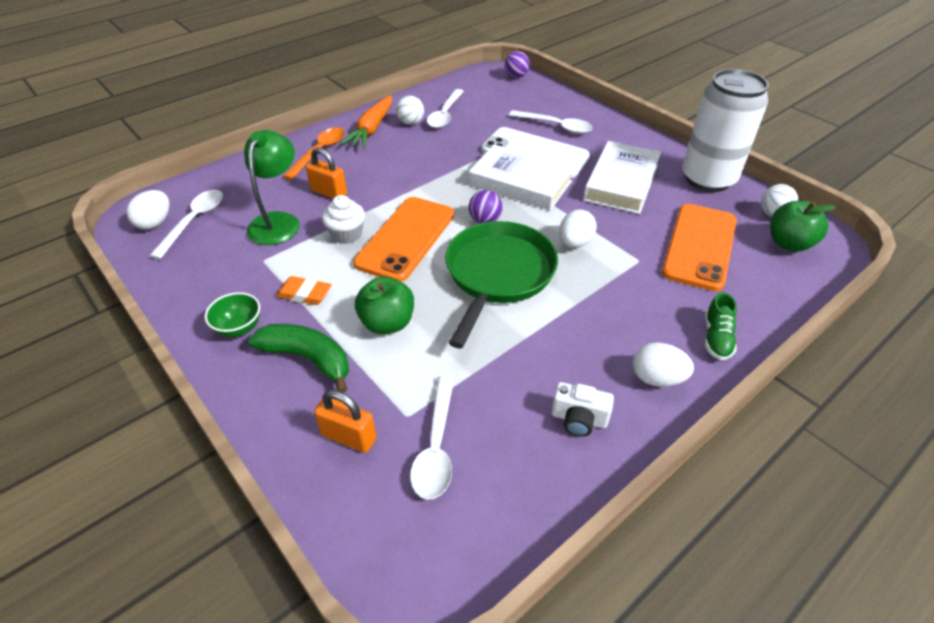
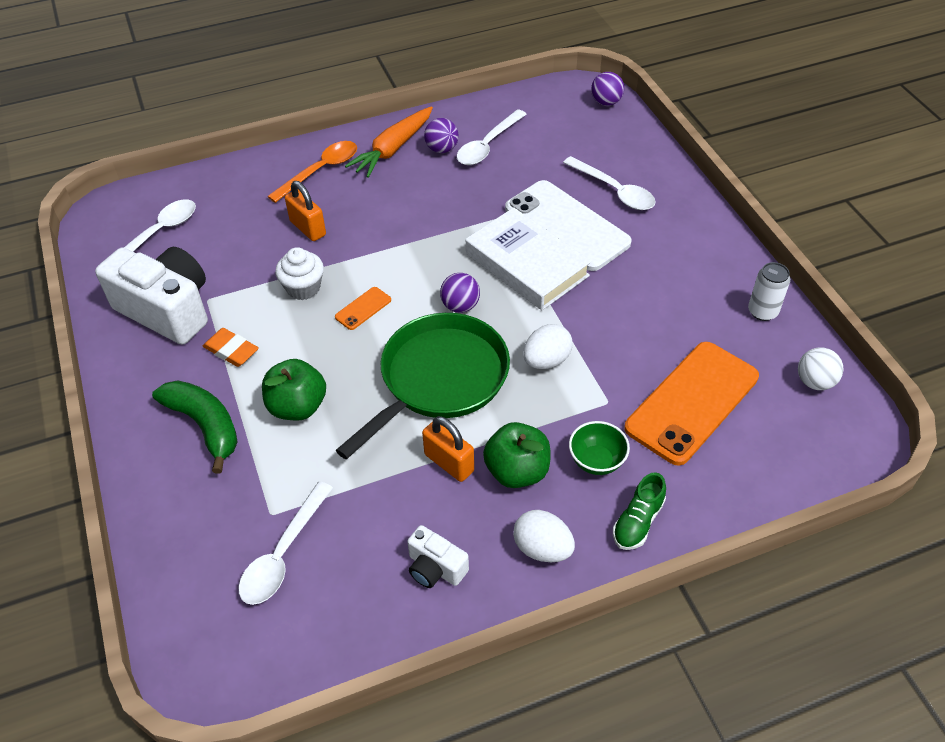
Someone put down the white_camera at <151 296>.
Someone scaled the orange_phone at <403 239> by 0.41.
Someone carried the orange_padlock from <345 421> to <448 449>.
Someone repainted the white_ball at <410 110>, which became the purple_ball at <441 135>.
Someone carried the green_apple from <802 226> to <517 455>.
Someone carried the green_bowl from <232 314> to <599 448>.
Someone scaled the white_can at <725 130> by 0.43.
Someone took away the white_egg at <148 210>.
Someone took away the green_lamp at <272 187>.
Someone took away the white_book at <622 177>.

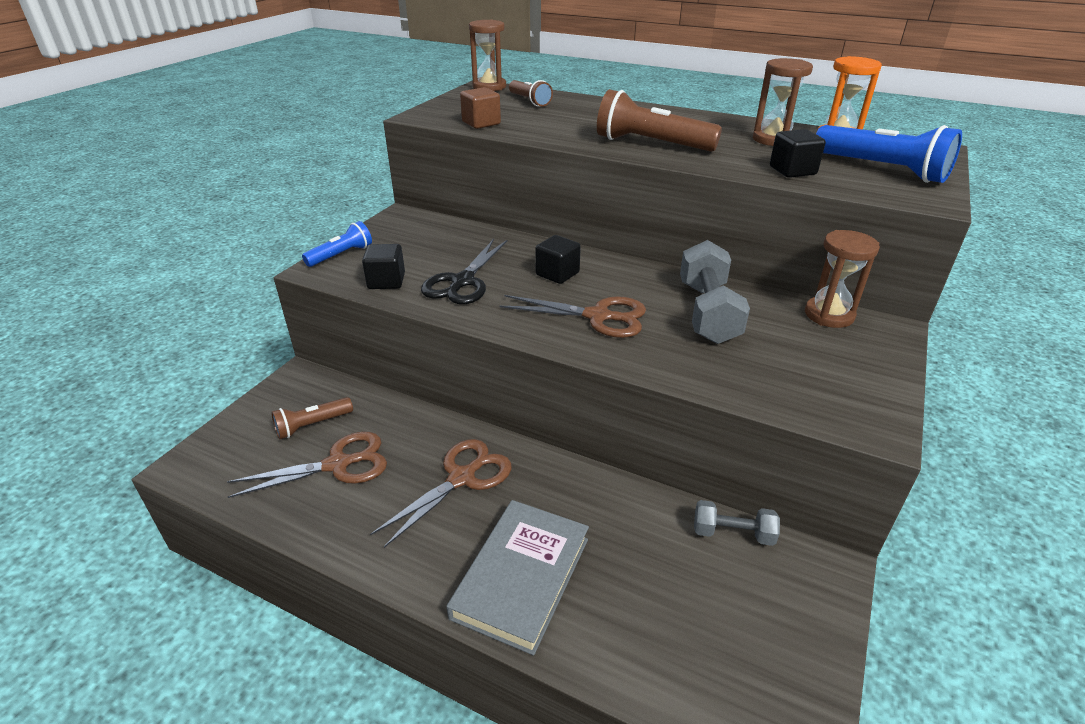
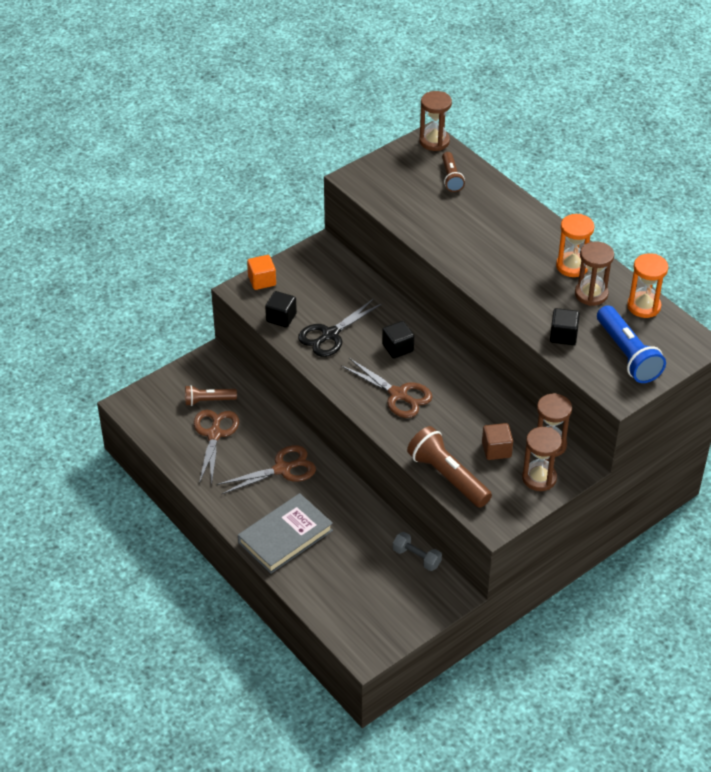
Someone rotated the brown_scissors at <307 465> by 90 degrees counterclockwise.
Someone swapped the blue_flashlight at <337 244> for the orange_cube at <261 272>.
Someone carried the brown_flashlight from <659 120> to <449 467>.
Someone carried the brown_cube from <480 108> to <497 441>.
Someone put down the brown_hourglass at <542 459>.
Someone put down the orange_hourglass at <575 245>.
Someone took away the grey_dumbbell at <715 292>.

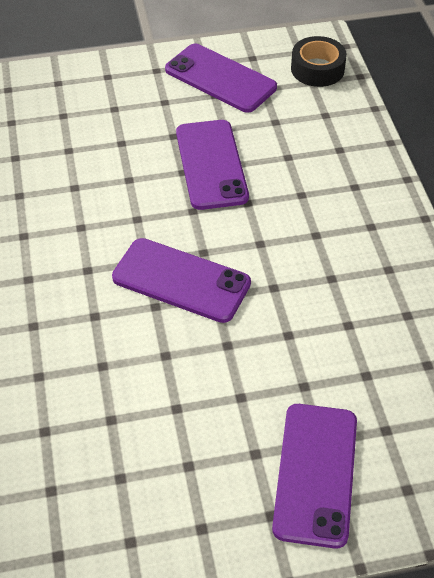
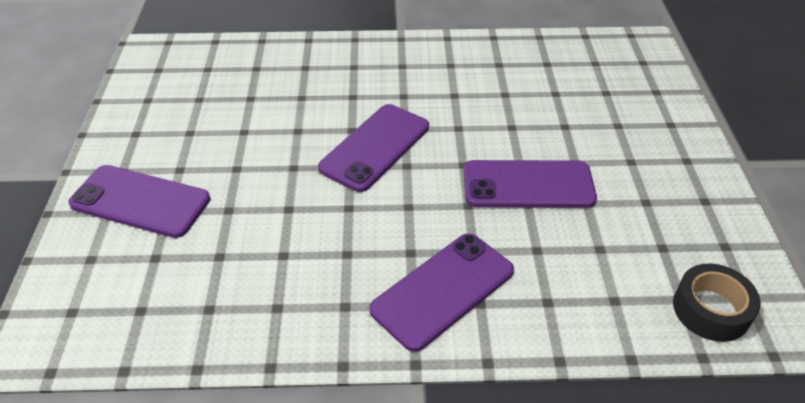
Someone carried the purple_phone from <221 78> to <441 292>.

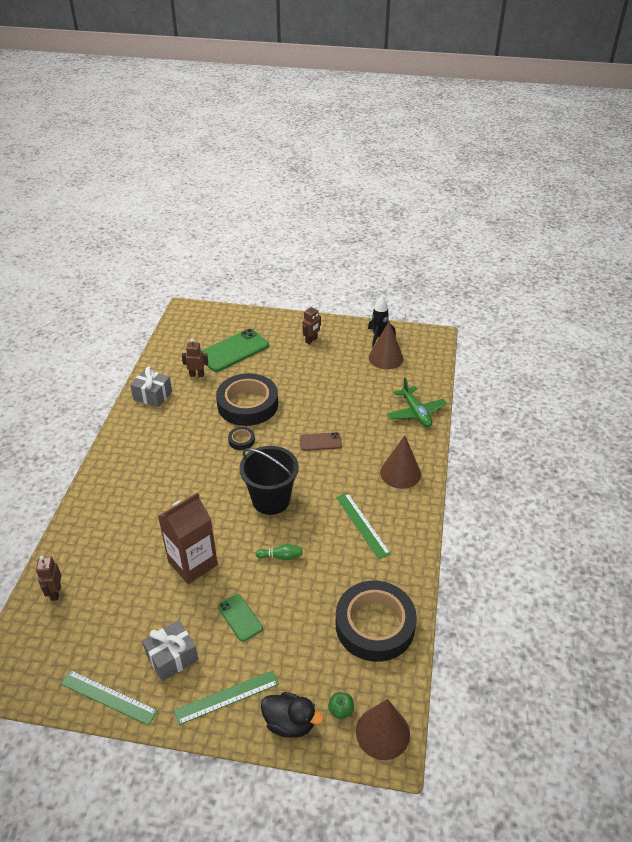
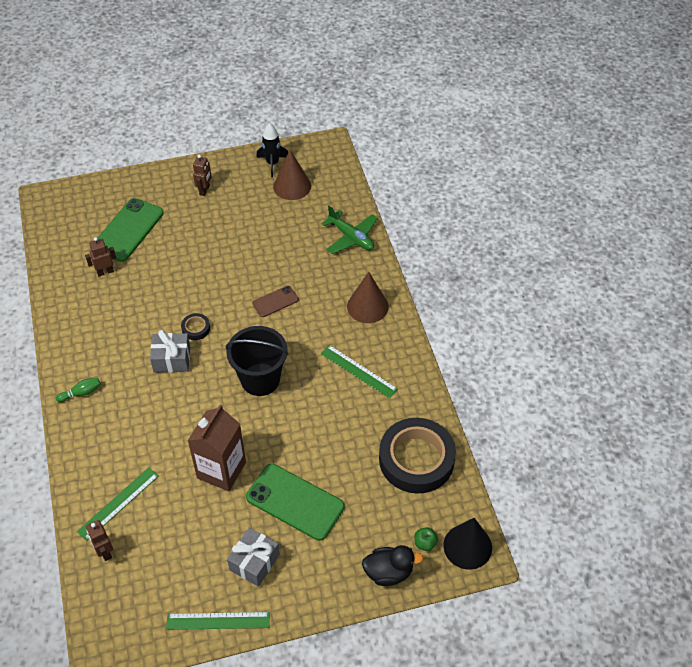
Someone carried the green_bowling_pin from <279 552> to <78 390>.
Someone carried the green_ruler from <226 697> to <118 504>.
Someone carried the grey_gift from <151 387> to <170 351>.
Someone scaled the green_phone at <240 618> by 1.87.
Someone repainted the brown_cone at <383 729>, which became the black_cone at <467 544>.
Someone took away the black_tape at <247 399>.

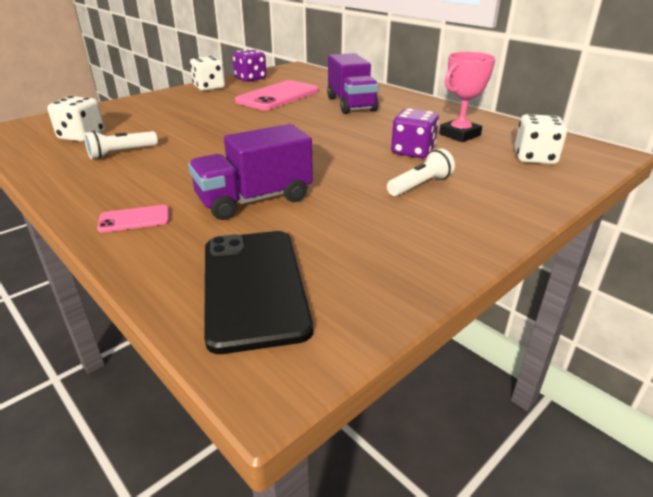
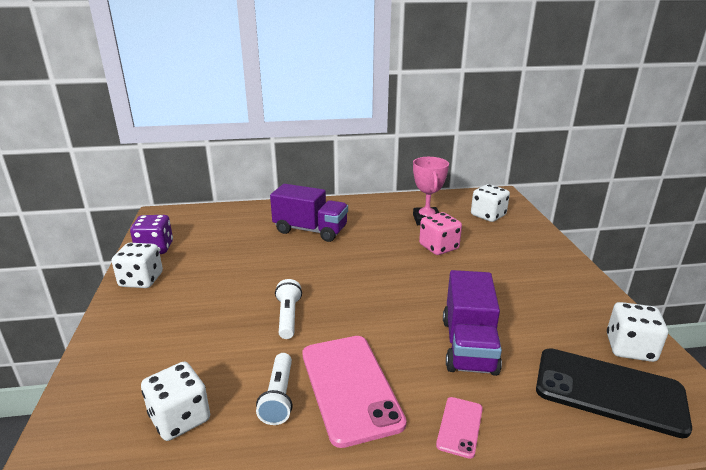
Someone carried the white_flashlight from <421 172> to <288 309>.
Someone carried the pink_phone from <277 95> to <354 392>.
Someone repainted the purple_dice at <415 133>, which became the pink_dice at <440 233>.
Someone put down the white_dice at <637 332>.

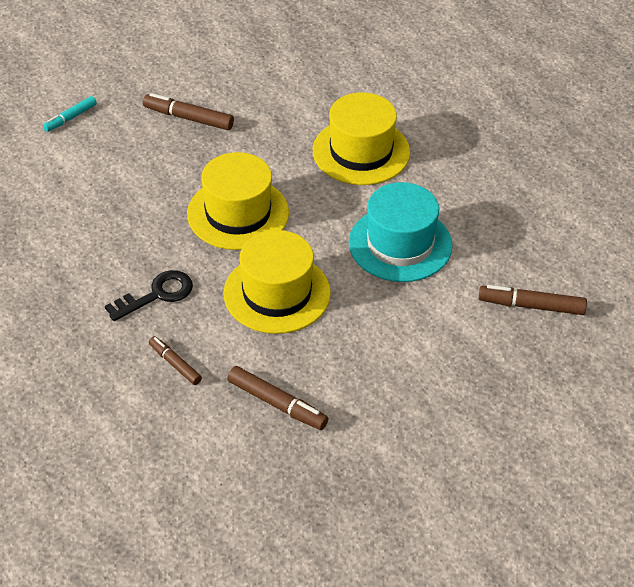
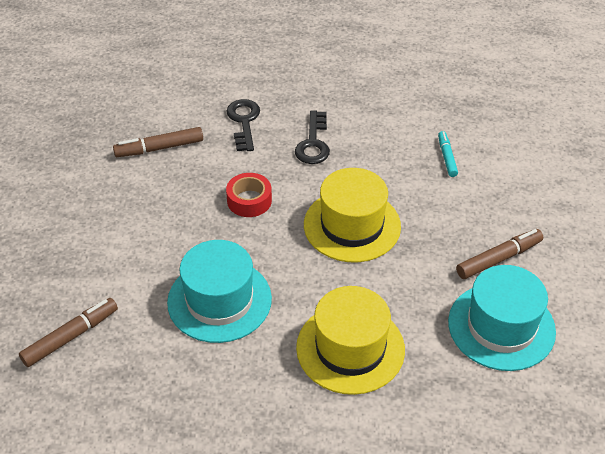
Someone swapped the brown_marker at <175 360> for the black_key at <243 125>.
Someone swapped the yellow_hat at <277 282> for the red_tape at <249 195>.
Someone carried the turquoise_marker from <70 114> to <448 154>.
Someone put down the turquoise_hat at <502 318>.

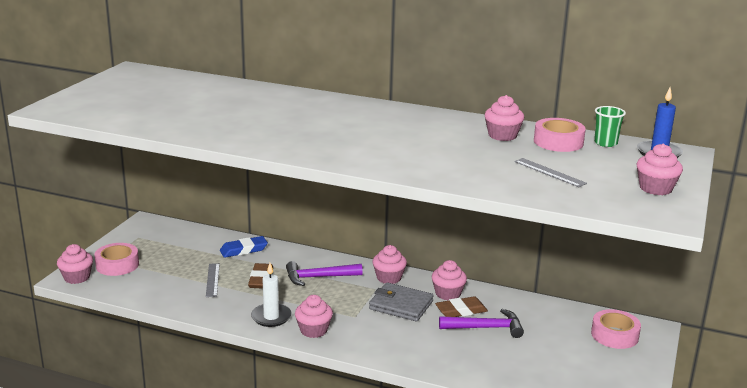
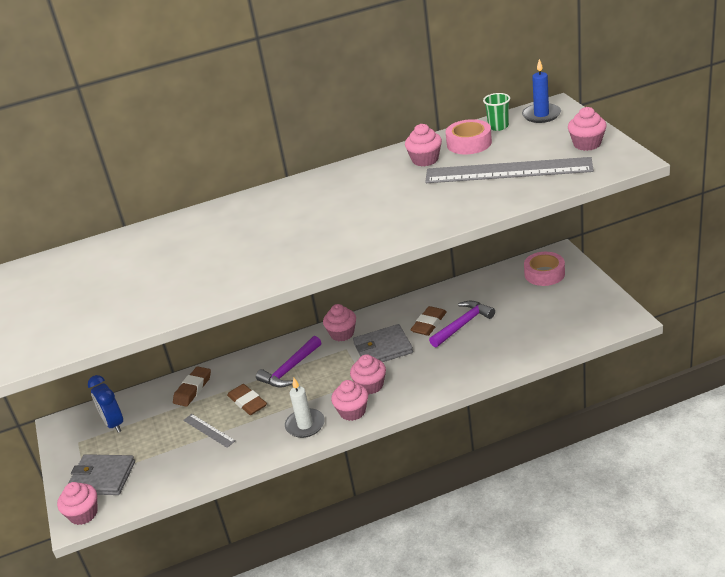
Someone swapped the pink_tape at <117 259> for the grey_wallet at <101 474>.
Someone put down the blue_clock at <105 404>.
Someone repainted the blue_eraser at <244 247>, which became the brown_eraser at <192 386>.
Someone carried the pink_cupcake from <449 280> to <368 374>.
Someone scaled the grey_ruler at <550 172> by 2.29.

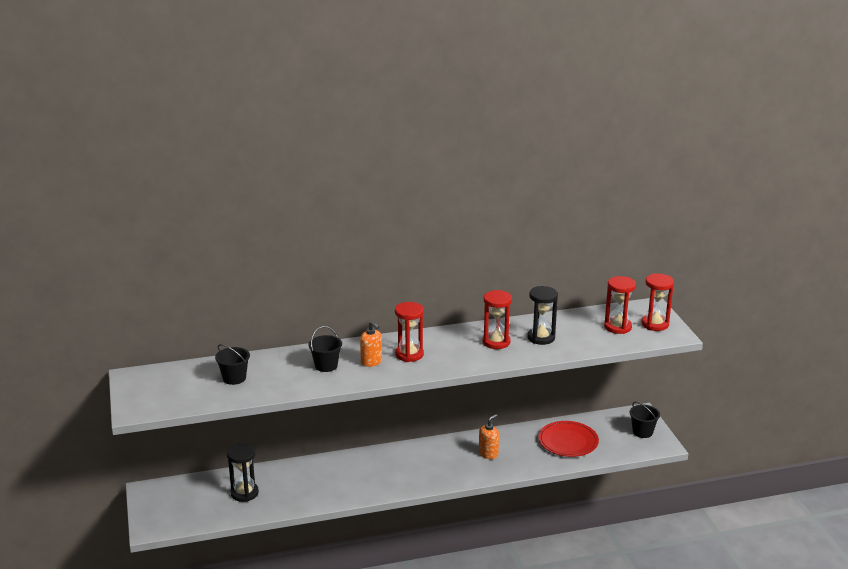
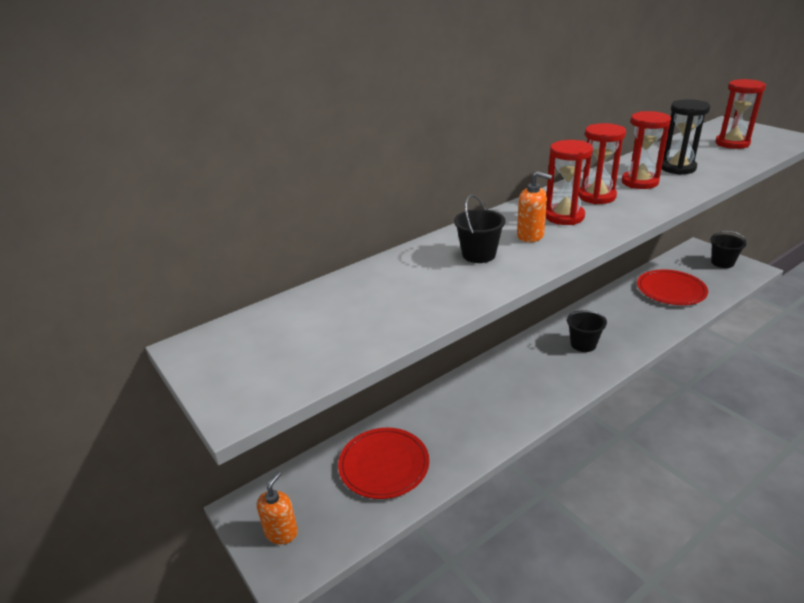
Someone carried the orange_soap_dispenser from <489 436> to <277 508>.
Someone swapped the black_hourglass at <243 472> for the red_plate at <383 463>.
Someone carried the black_bucket from <232 364> to <586 331>.
Someone carried the red_hourglass from <658 302> to <602 163>.

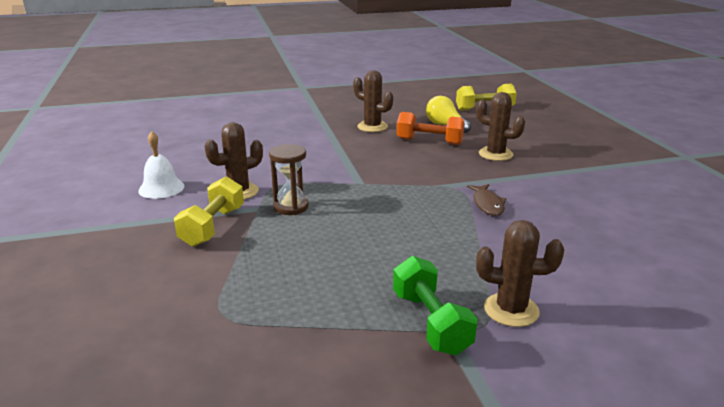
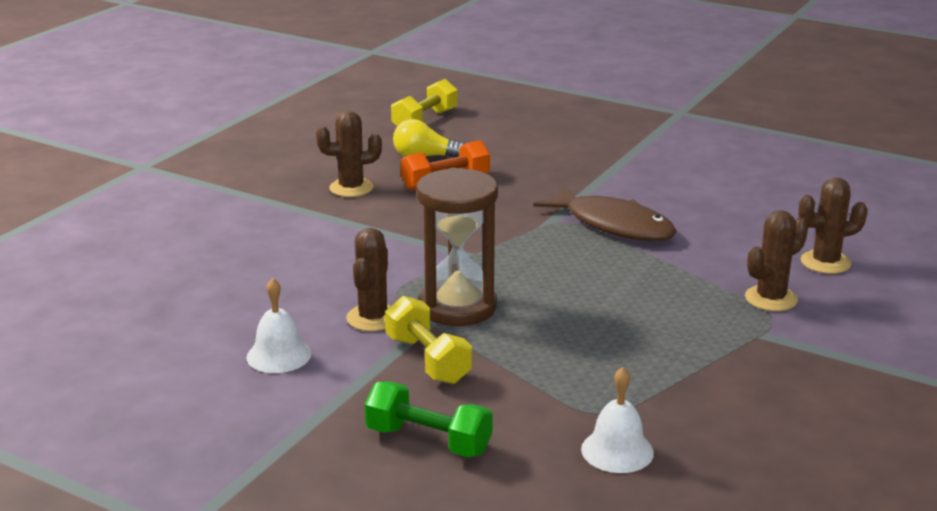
Someone carried the green_dumbbell from <435 305> to <429 419>.
Someone scaled the brown_hourglass at <289 179> by 1.73.
Someone scaled the brown_fish at <486 200> by 1.96.
Someone put down the white_bell at <617 420>.
Someone carried the brown_cactus from <500 126> to <833 225>.

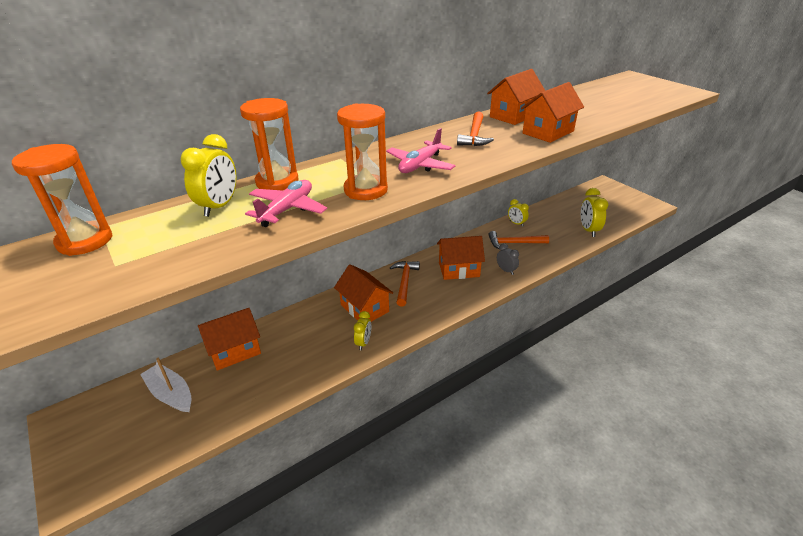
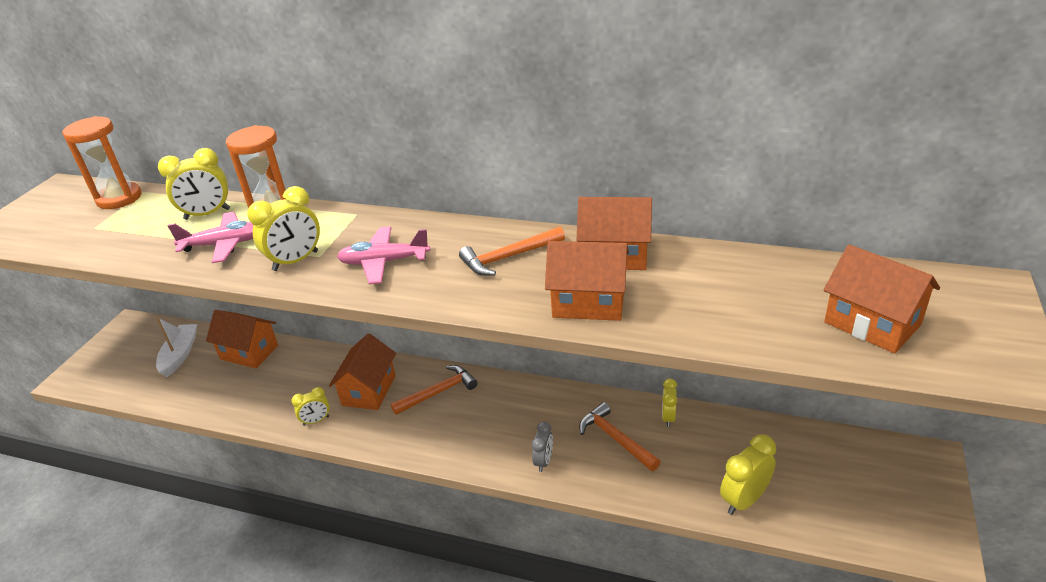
Someone swapped the orange_hourglass at <362 151> for the yellow_clock at <283 228>.
Someone carried the orange_house from <461 258> to <882 299>.

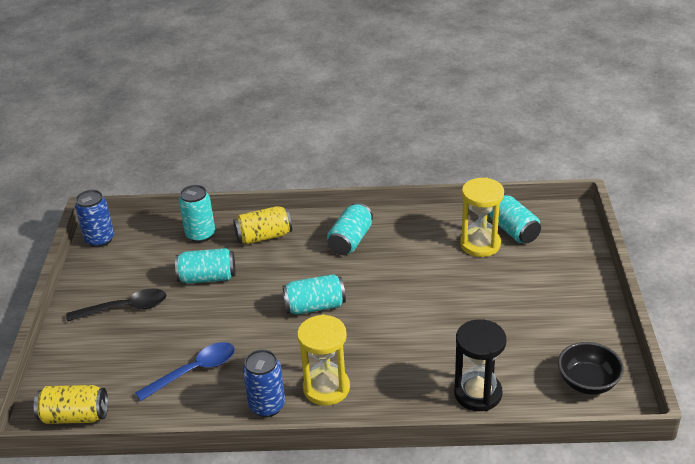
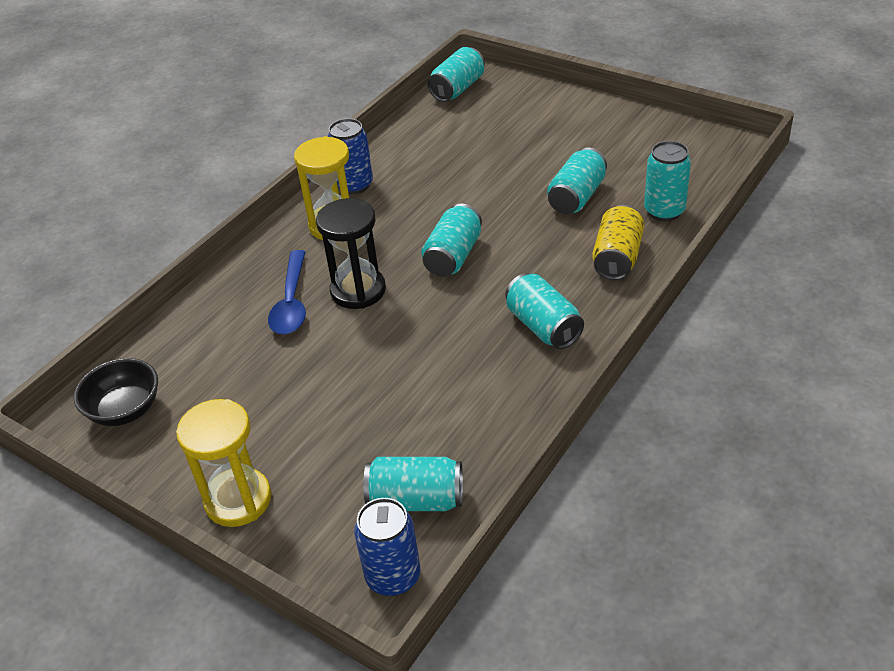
Someone carried the yellow_hourglass from <482 217> to <223 463>.
Someone carried the blue_spoon from <185 371> to <287 292>.
Someone carried the black_hourglass from <480 365> to <351 253>.
Someone carried the blue_can from <94 218> to <387 547>.
Someone repainted the yellow_can at <71 404>, which became the turquoise_can at <456 74>.
Someone took away the black_spoon at <116 305>.

